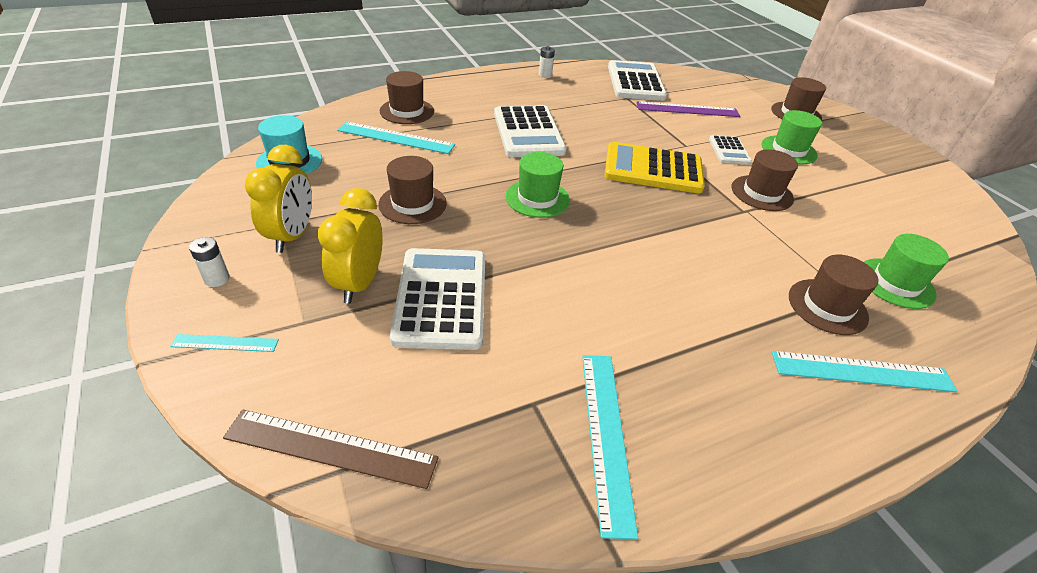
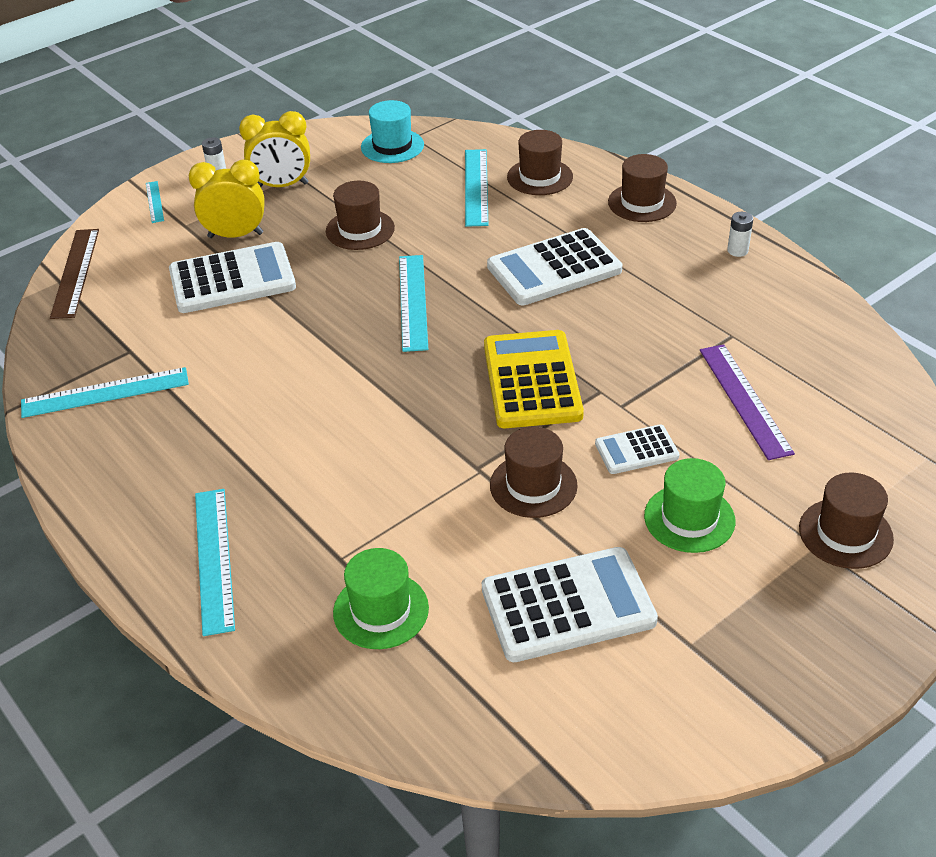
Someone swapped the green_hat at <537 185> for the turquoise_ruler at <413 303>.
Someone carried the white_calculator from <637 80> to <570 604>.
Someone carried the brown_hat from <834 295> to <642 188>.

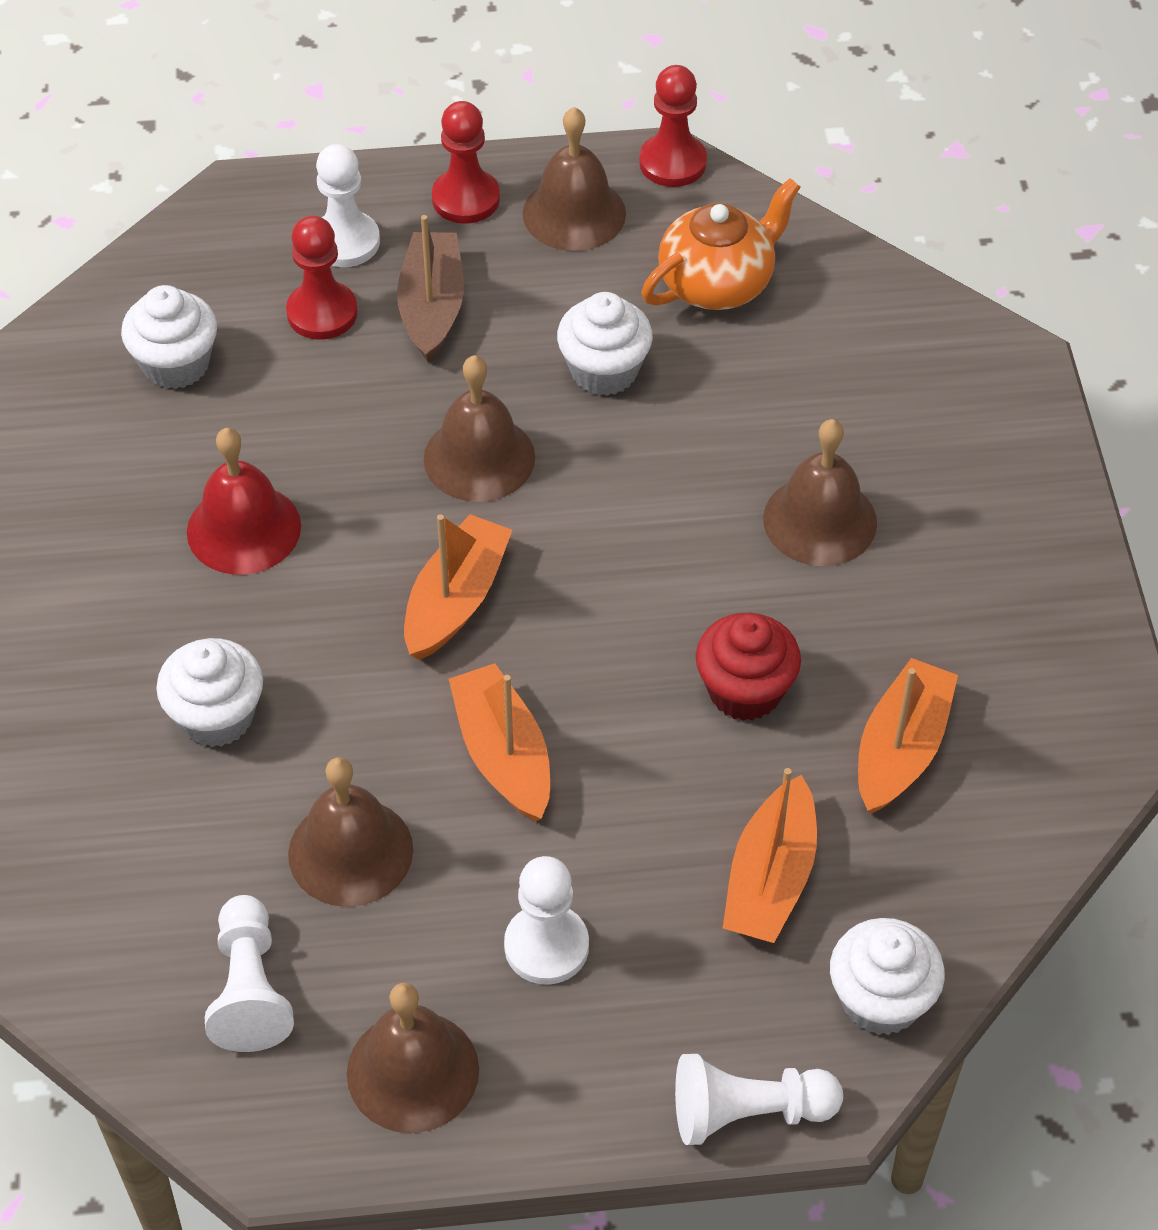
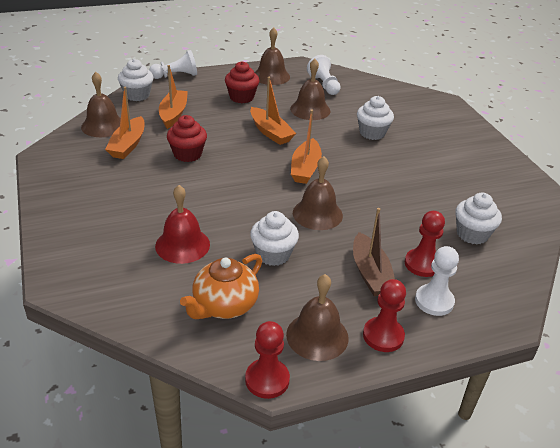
Someone carried the brown_bell from <820 492> to <101 104>.
Someone carried the red_bell from <244 501> to <182 224>.
Someone swapped the white_pawn at <546 920> for the red_cupcake at <242 82>.

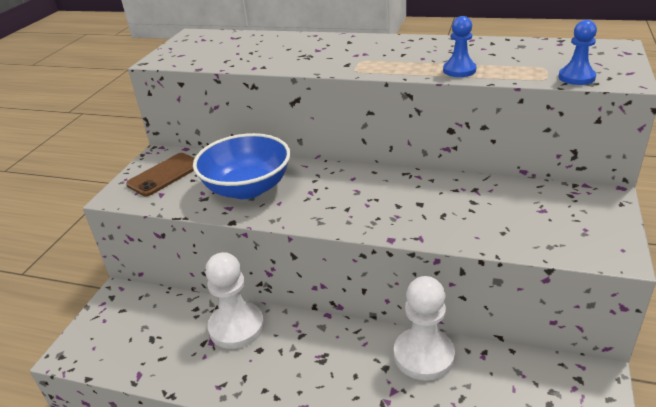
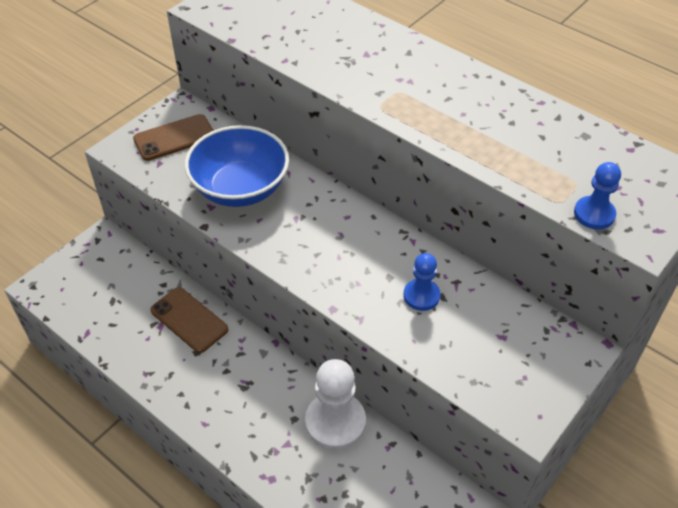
Someone swapped the white_pawn at <234 300> for the brown_phone at <189 320>.
Someone carried the blue_pawn from <460 46> to <421 282>.

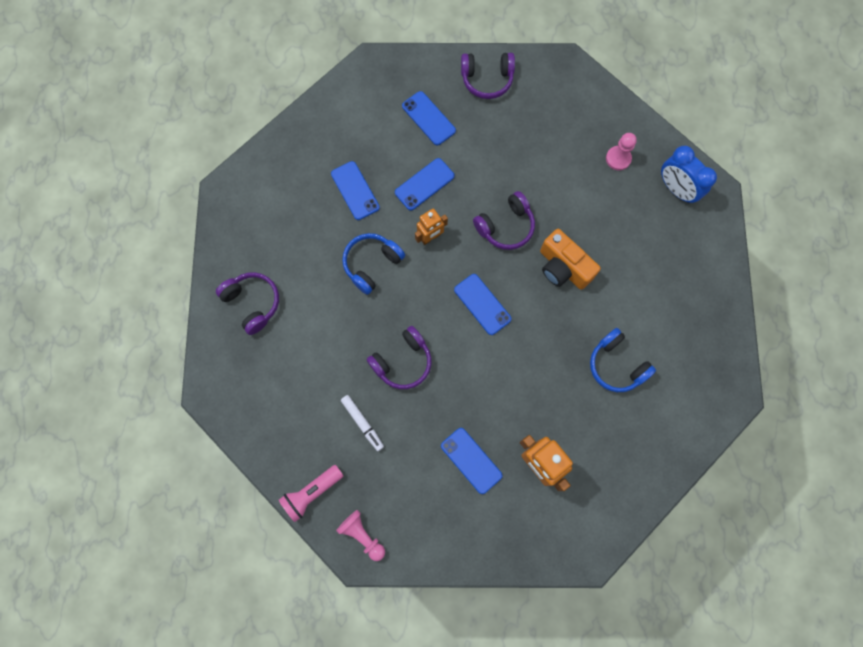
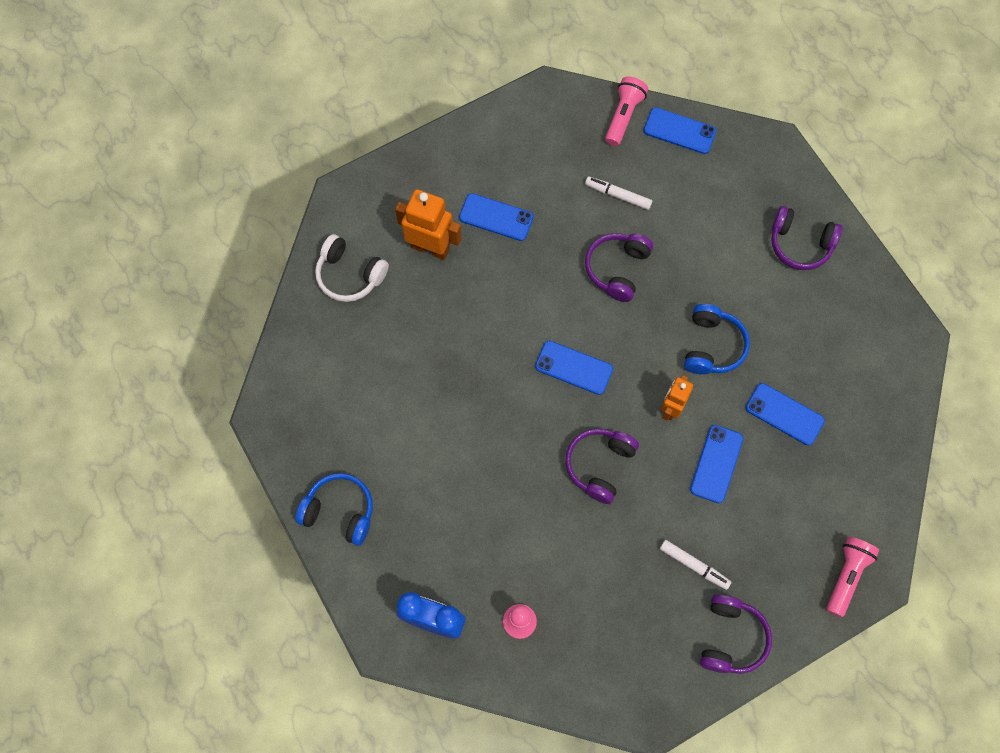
Someone carried the blue_headphones from <623 360> to <334 509>.
Someone put down the white_headphones at <352 268>.
Someone carried the blue_phone from <429 118> to <680 130>.
Someone put down the white_marker at <695 565>.
Someone rotated the purple_headphones at <488 76> by 135 degrees clockwise.
Someone put down the pink_flashlight at <852 577>.
Someone took away the pink_pawn at <360 535>.
Someone took away the orange_camera at <570 259>.

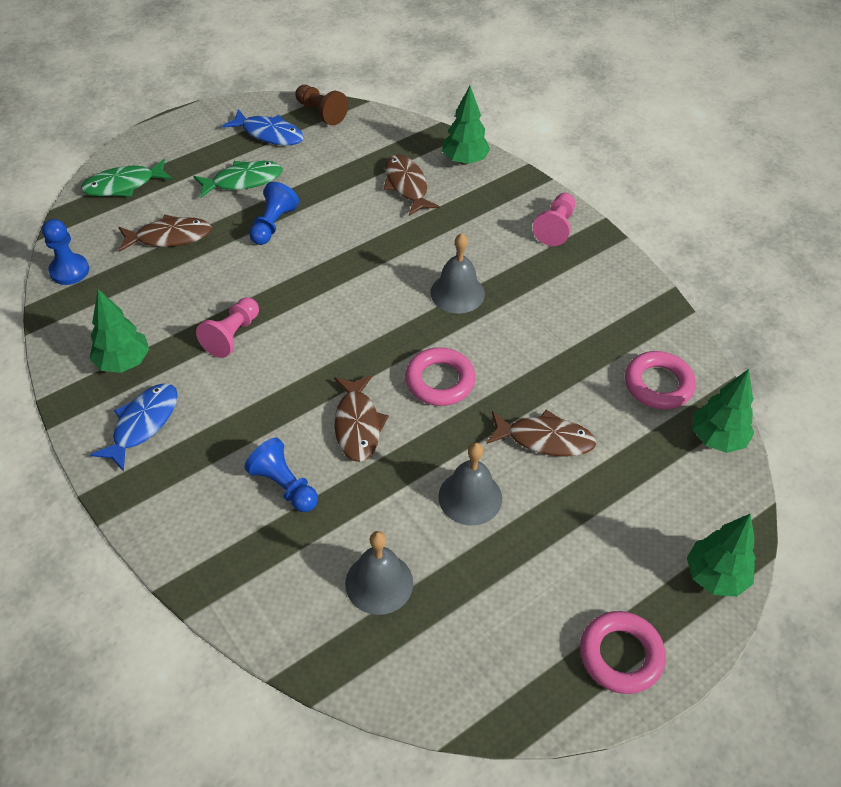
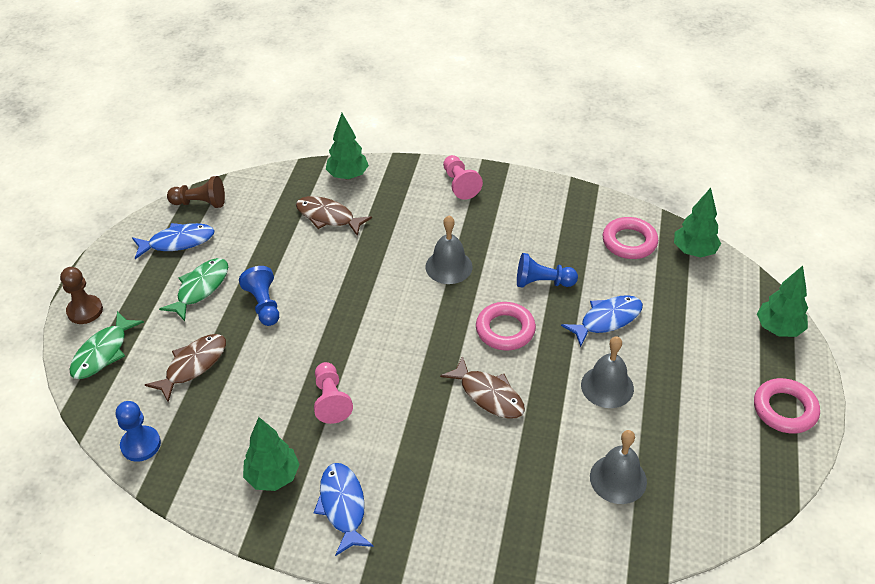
Someone put down the brown_pawn at <81 295>.
Someone carried the blue_pawn from <281 475> to <547 270>.
Someone repainted the brown_fish at <541 433>, which became the blue_fish at <602 321>.

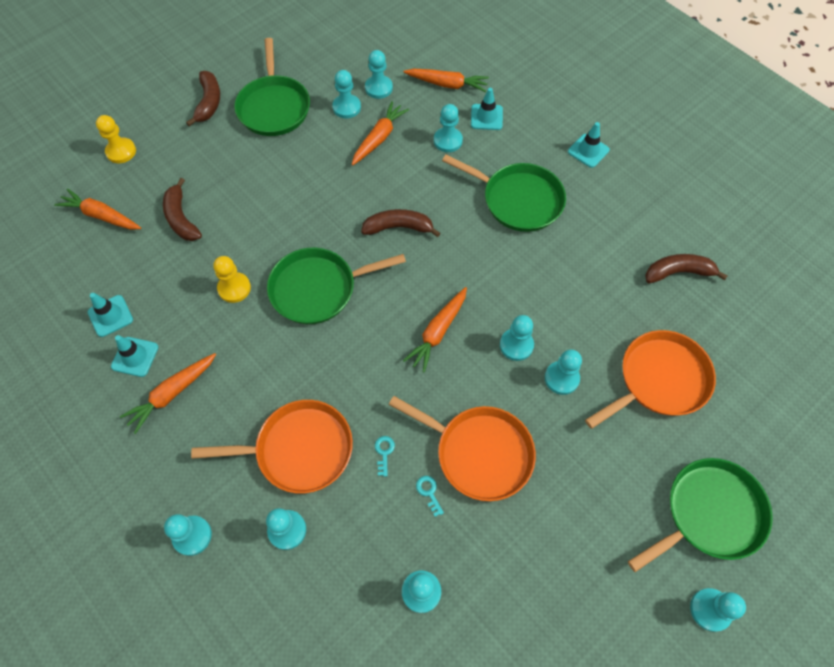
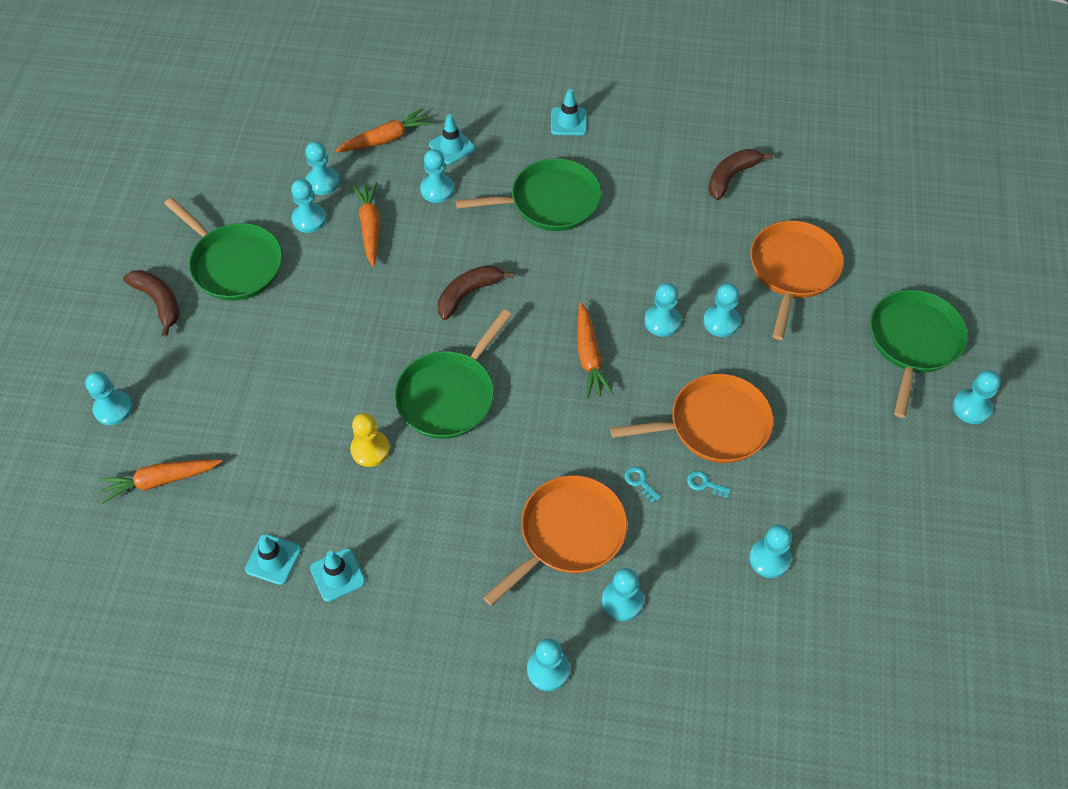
Someone repainted the yellow_pawn at <116 139>, which became the turquoise_pawn at <109 398>.
Someone took away the orange_carrot at <168 393>.
Someone took away the brown_banana at <182 209>.

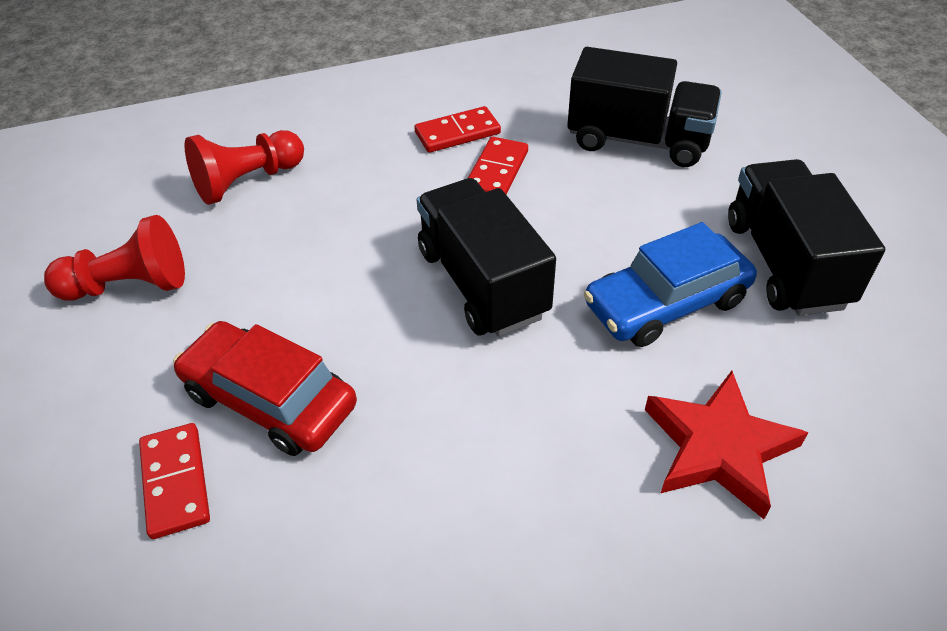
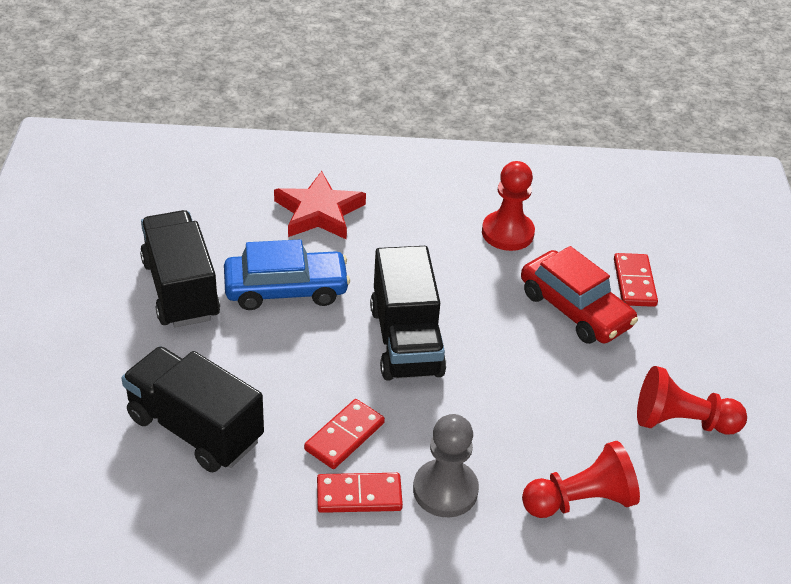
Someone rotated the black_truck at <806 237> by 150 degrees clockwise.
Someone put down the grey_pawn at <446 465>.
Someone put down the red_pawn at <508 206>.

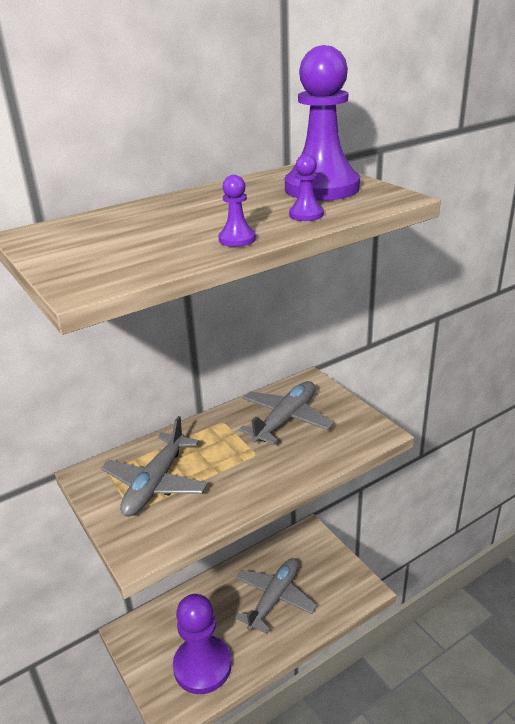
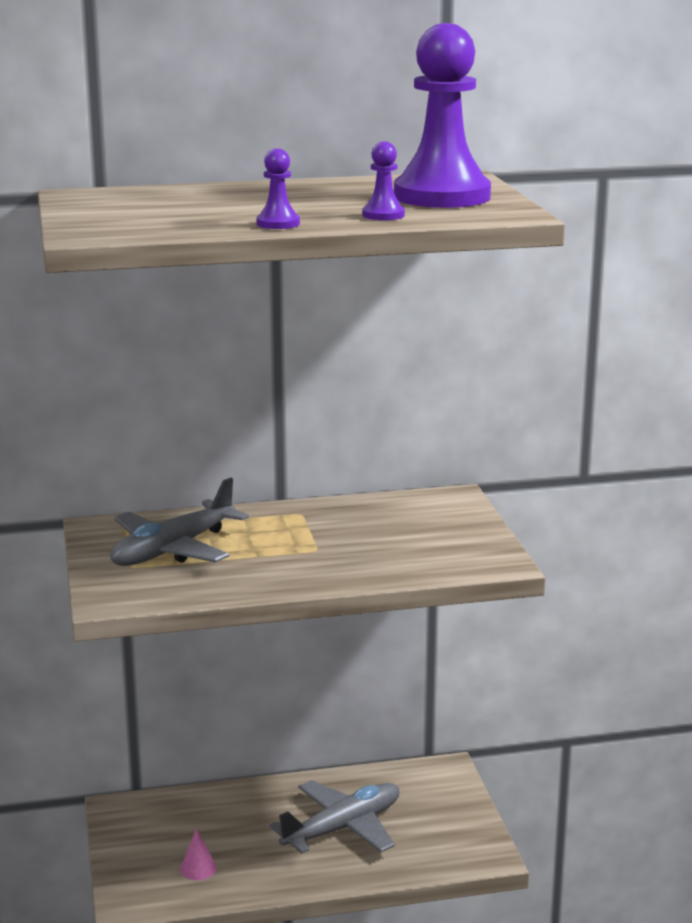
Someone swapped the purple_pawn at <202 644> for the pink_cone at <198 854>.
Someone took away the grey_plane at <286 413>.

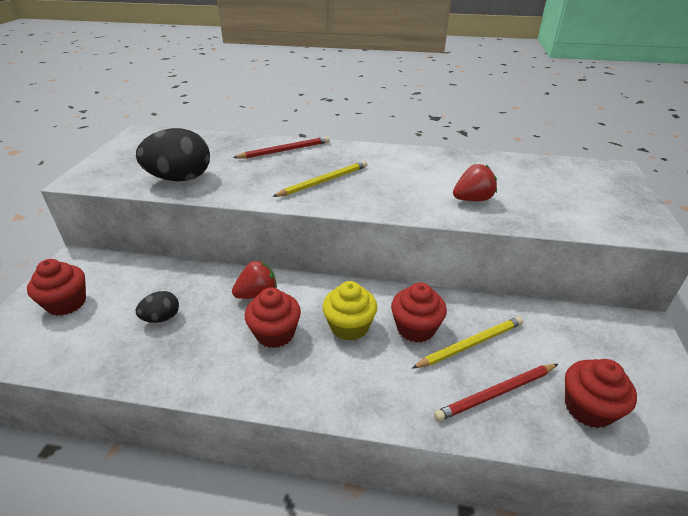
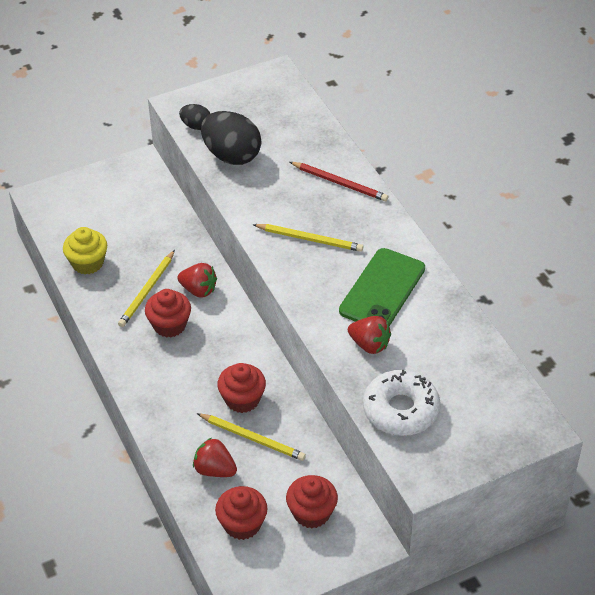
Someone carried the yellow_cupcake from <350 311> to <85 250>.
Someone put down the yellow_pencil at <146 288>.
Someone carried the black_egg from <157 307> to <194 117>.
Someone swapped the red_pencil at <496 392> for the red_strawberry at <215 457>.
Someone carried the red_cupcake from <56 287> to <312 501>.
Someone put down the green_phone at <382 287>.
Someone put down the white_donut at <401 403>.

